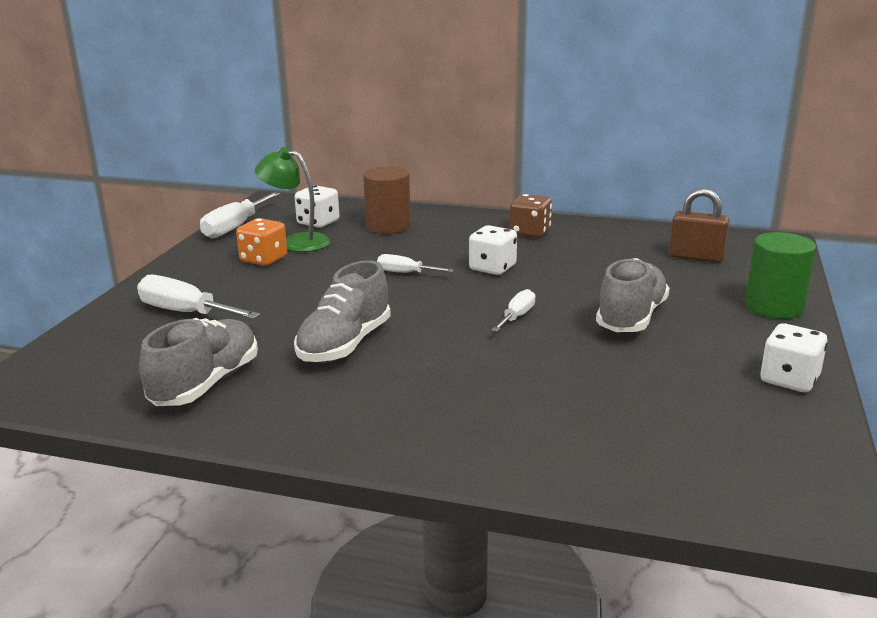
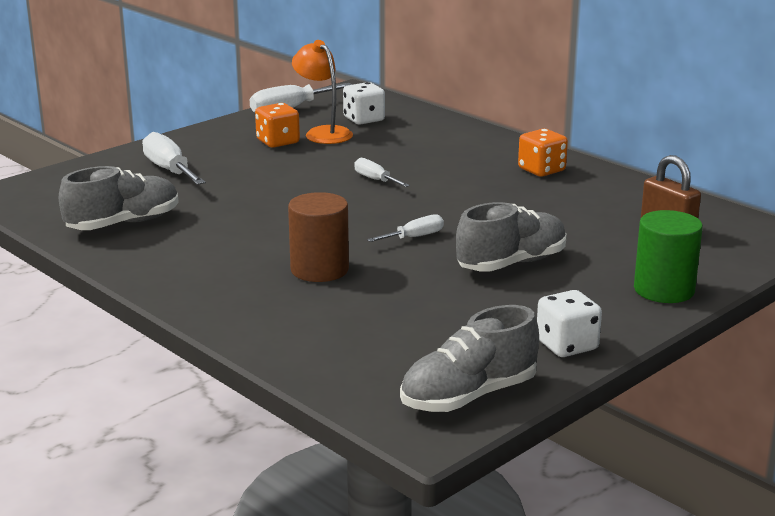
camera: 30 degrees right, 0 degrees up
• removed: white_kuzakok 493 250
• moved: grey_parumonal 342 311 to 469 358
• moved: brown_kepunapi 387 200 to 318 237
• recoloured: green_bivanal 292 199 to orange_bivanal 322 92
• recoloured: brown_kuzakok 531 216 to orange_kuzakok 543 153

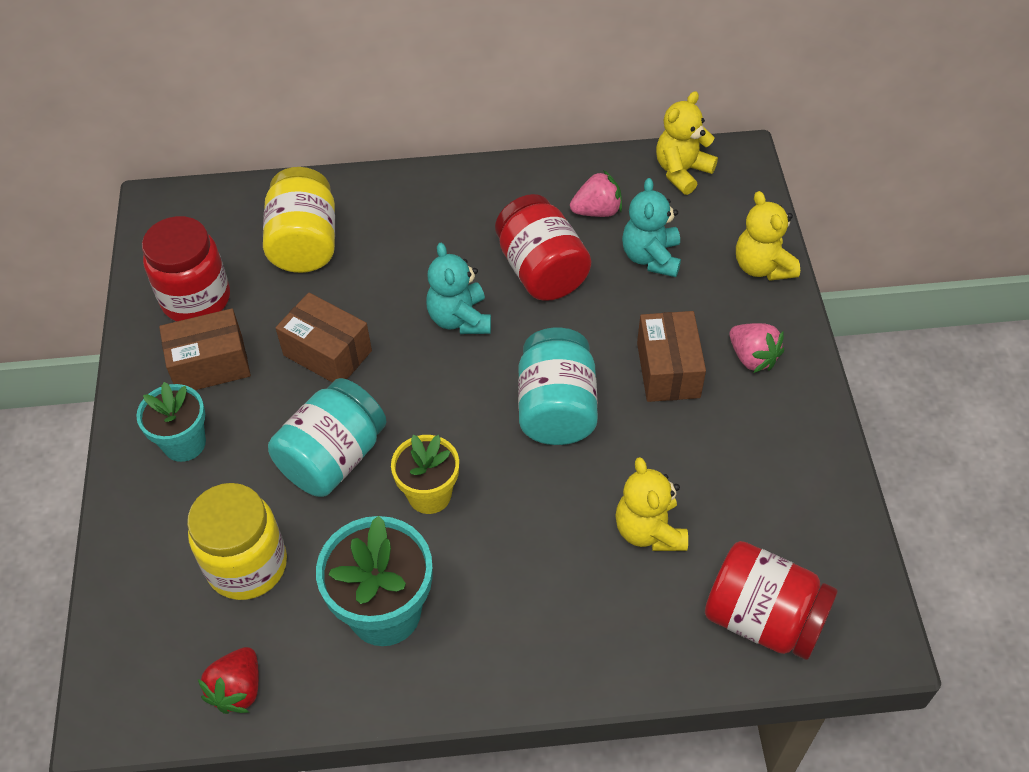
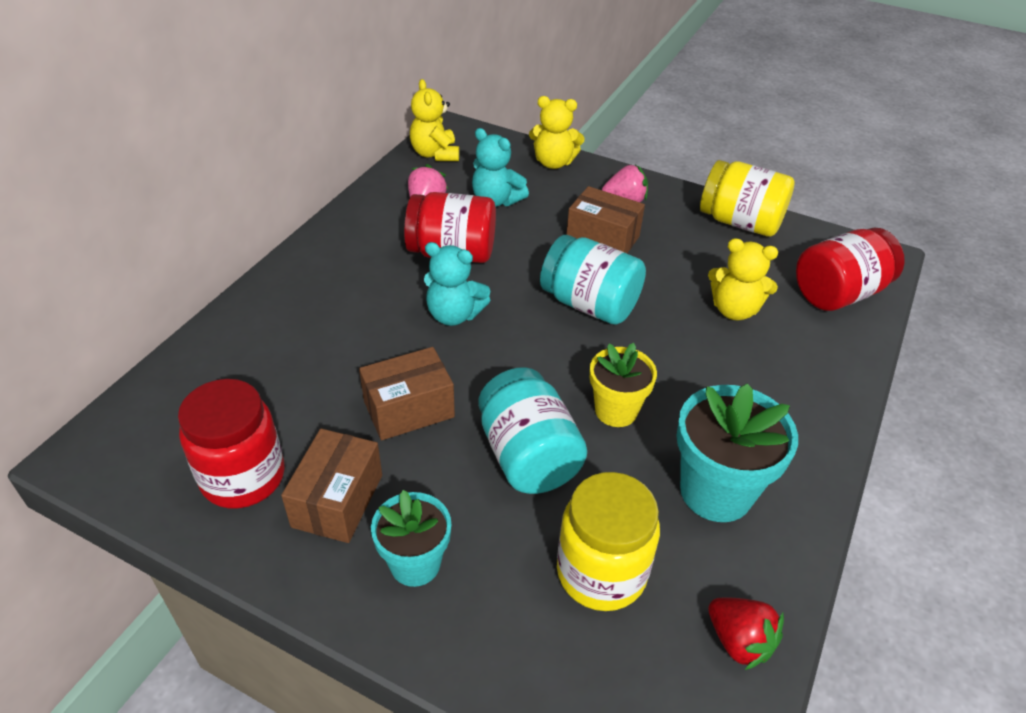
camera: 60 degrees left, 10 degrees down
• moved: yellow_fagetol 299 220 to 747 198

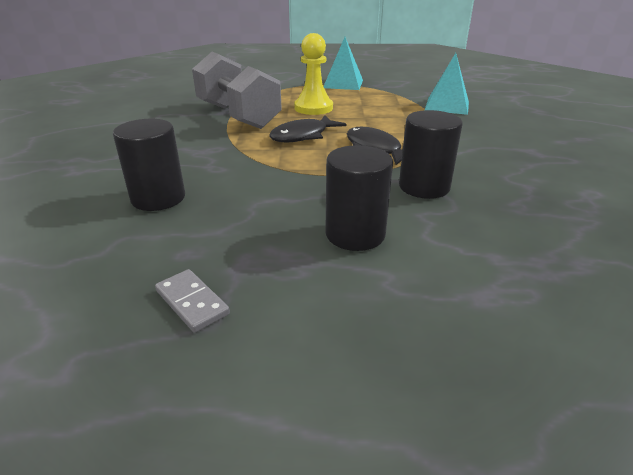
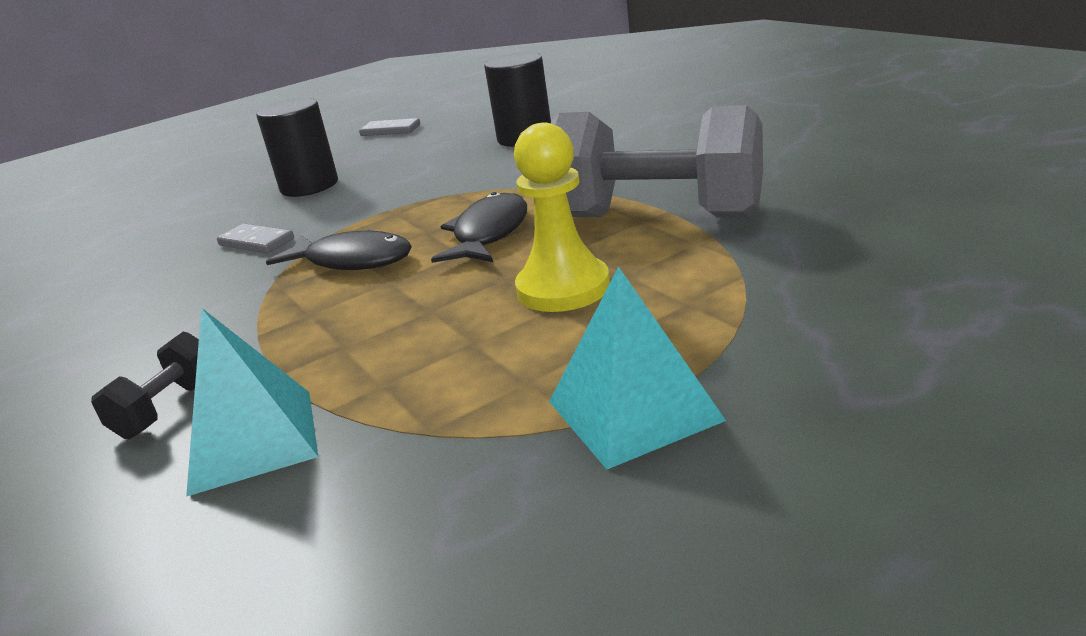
camera: 150 degrees right, 5 degrees down
• added: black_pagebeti 145 385
• replaced: black_kepunapi 431 154 to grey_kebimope 255 238

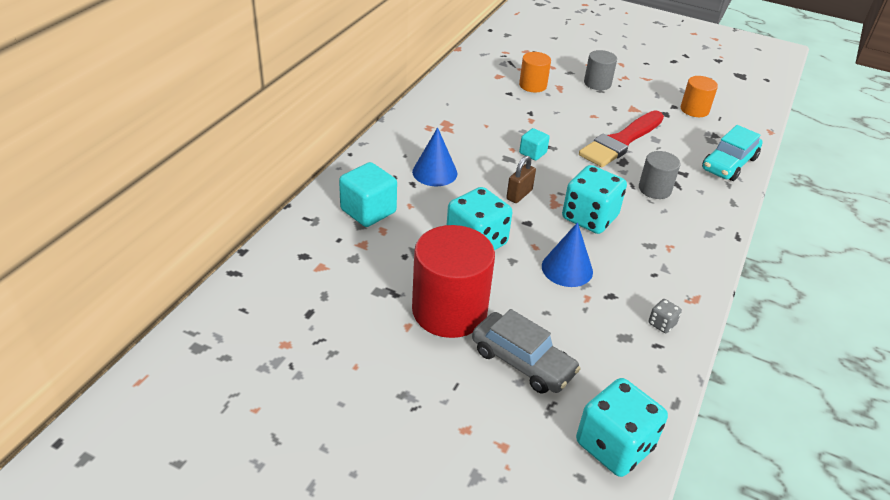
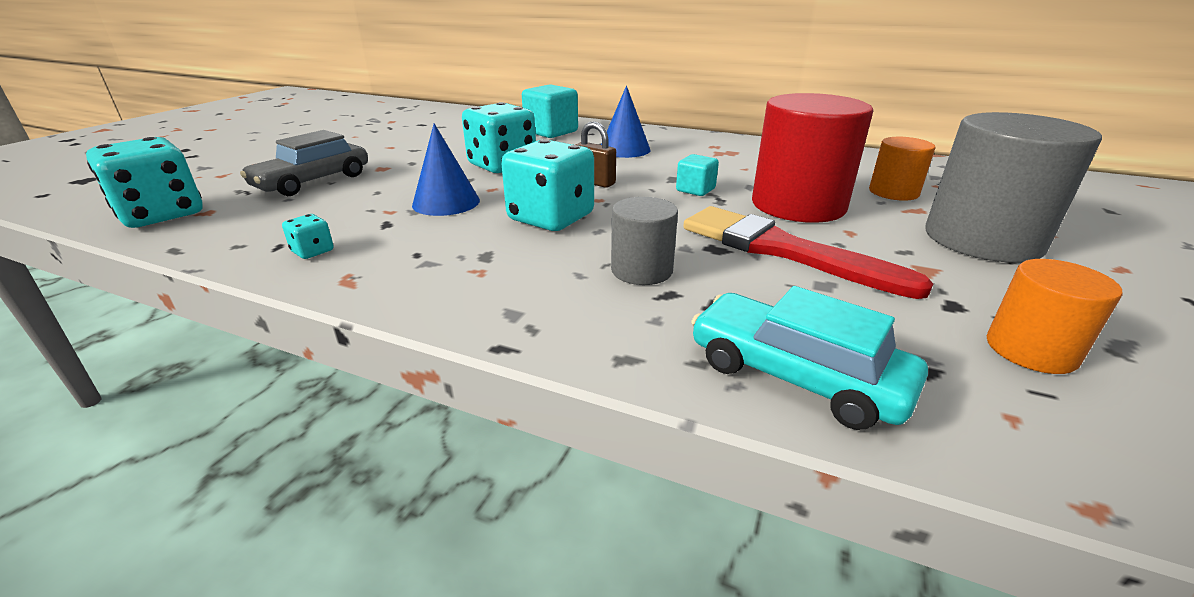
camera: 90 degrees right, 10 degrees down
• moved: red_kepunapi 453 281 to 812 158
• recoloured: grey_kuzakok 665 316 to turquoise_kuzakok 308 236
• resized: grey_kepunapi 600 70 = 1013 187 x1.87

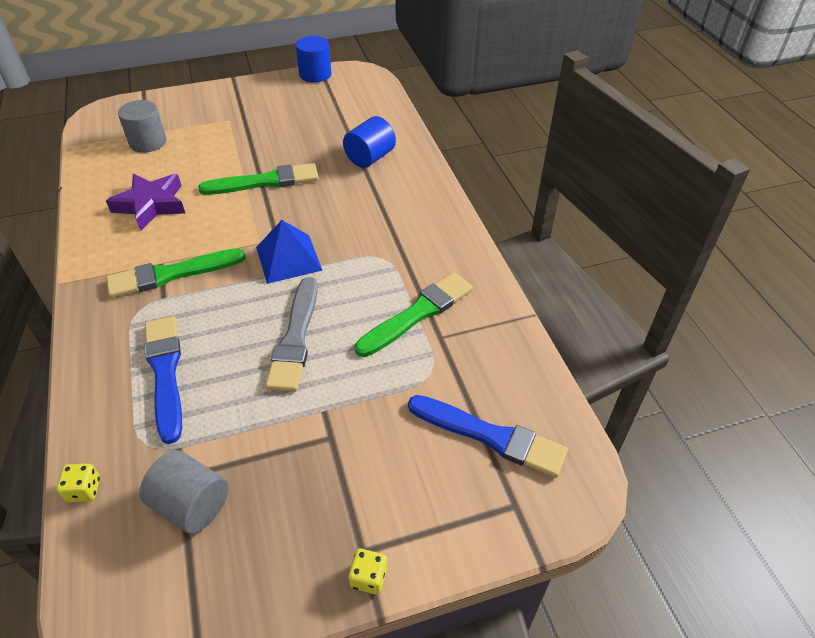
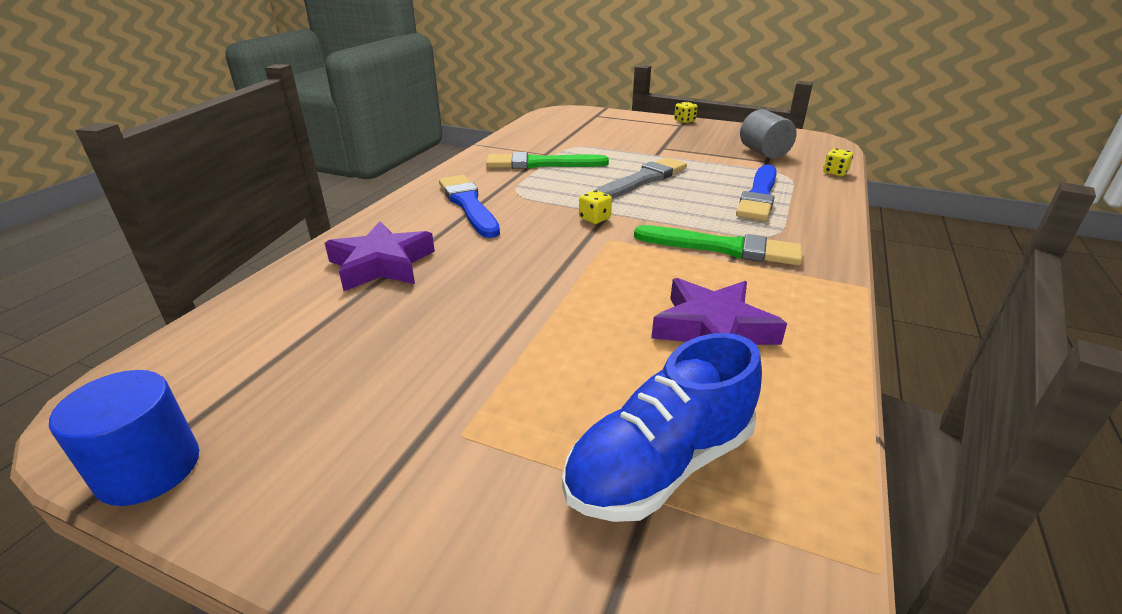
camera: 140 degrees left, 15 degrees down
• removed: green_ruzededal 258 179
• moved: blue_ruzededal 488 436 to 469 206
• replaced: grey_kepunapi 142 126 to blue_parumonal 662 427
• replaced: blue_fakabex 289 252 to yellow_kuzakok 595 207
• replaced: blue_kepunapi 369 142 to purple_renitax 380 256

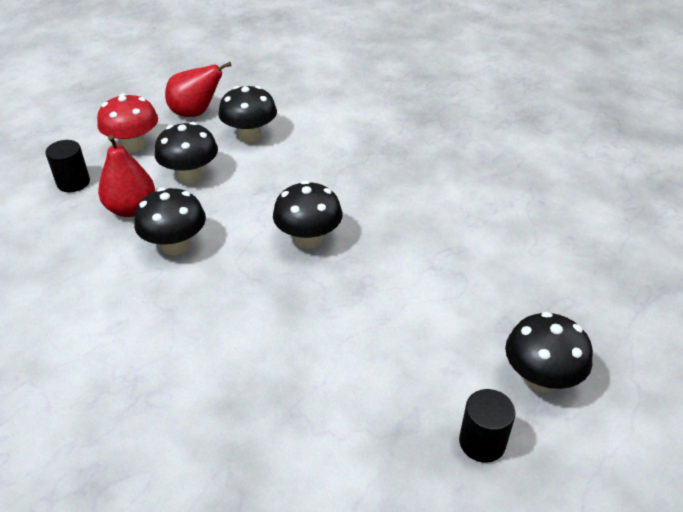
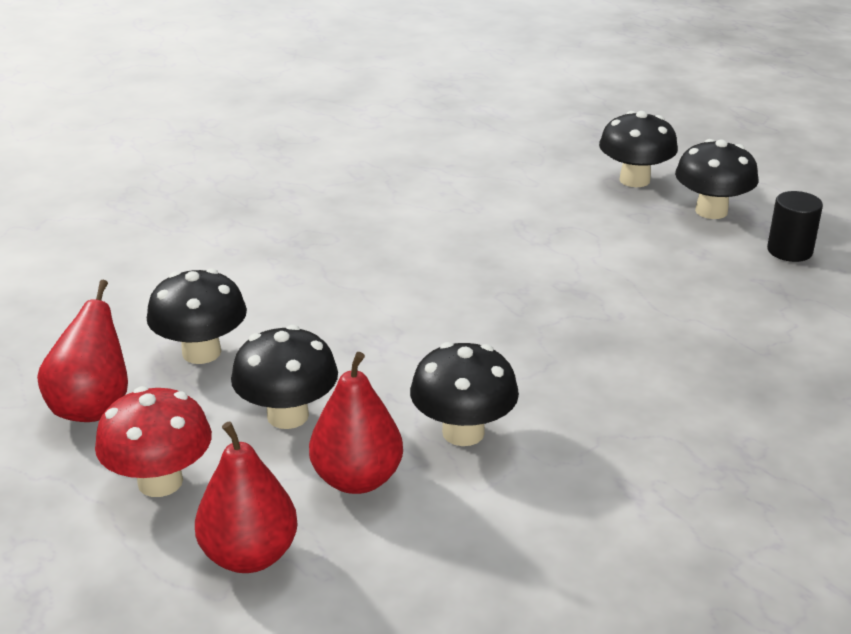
camera: 80 degrees left, 10 degrees down
• moved: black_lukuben 307 215 to 638 149
• replaced: black_kepunapi 67 166 to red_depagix 246 497

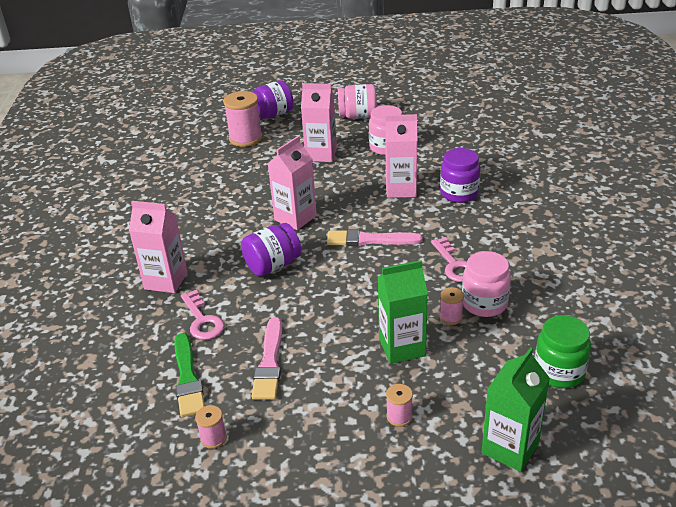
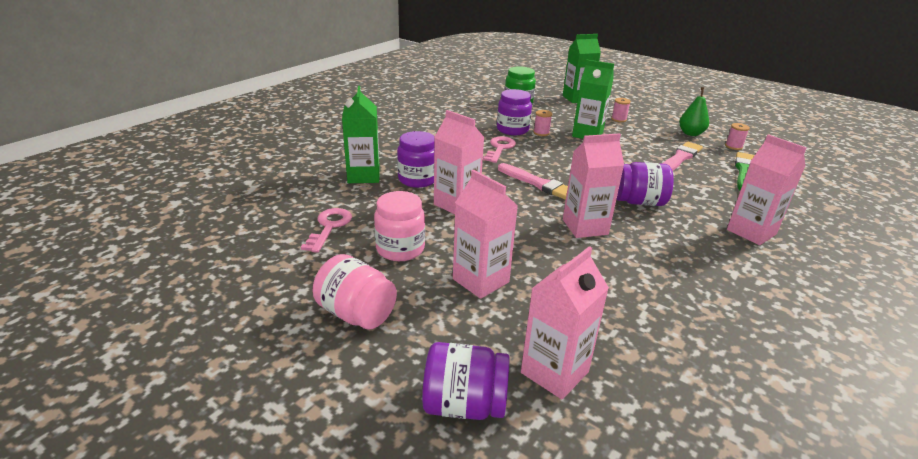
camera: 145 degrees left, 5 degrees down
• added: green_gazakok 361 134
• added: green_depagix 694 111
• moved: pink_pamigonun 202 315 to 326 230
• replaced: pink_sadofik 243 119 to pink_gazakok 565 322
• recoloured: pink_fagetol 486 284 to purple_fagetol 514 112

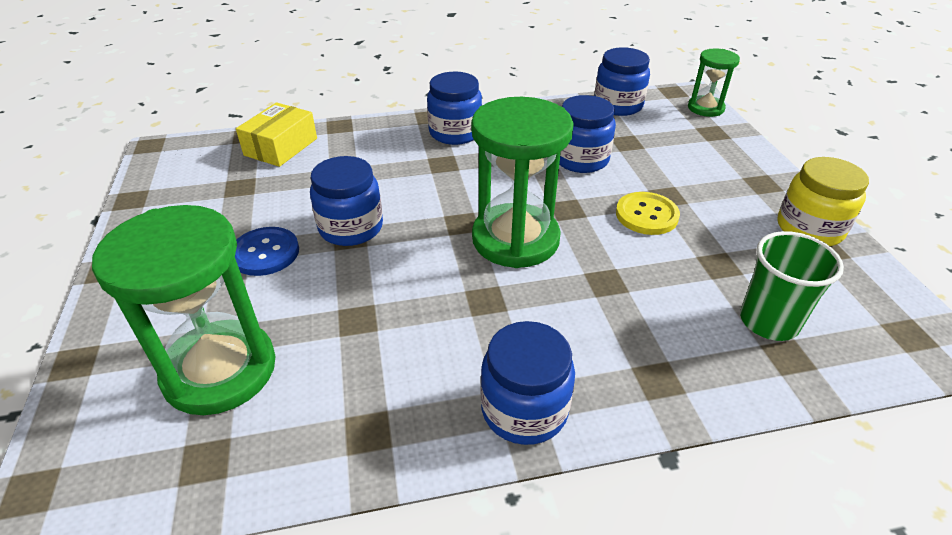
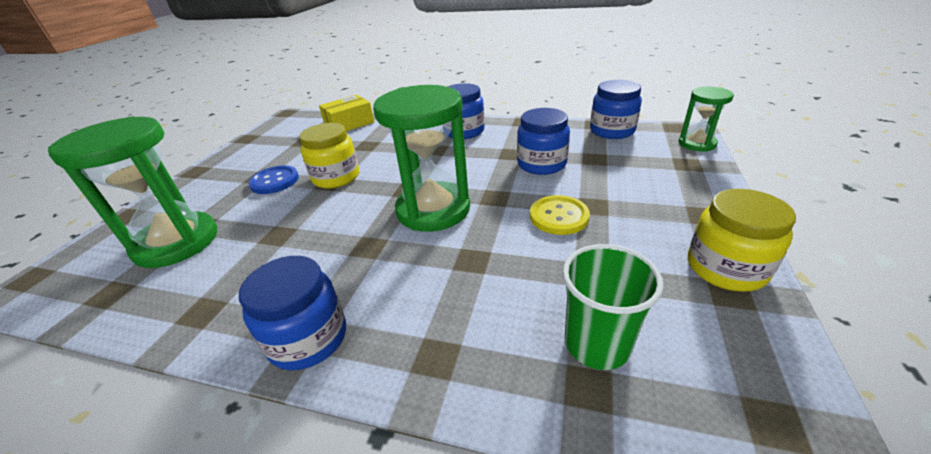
camera: 30 degrees right, 5 degrees down
• recoloured: blue_fagetol 346 201 to yellow_fagetol 329 156

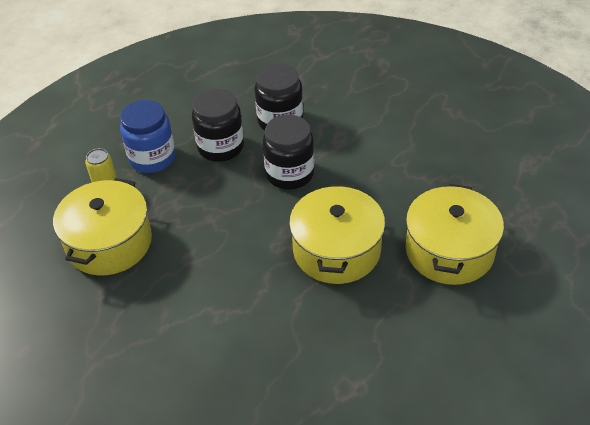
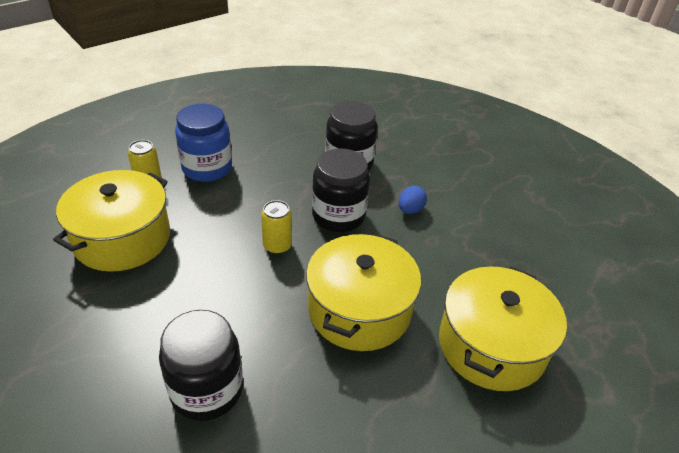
camera: 10 degrees right, 5 degrees down
• added: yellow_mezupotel 276 227
• added: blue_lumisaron 412 200
• moved: black_fagetol 218 125 to 201 365

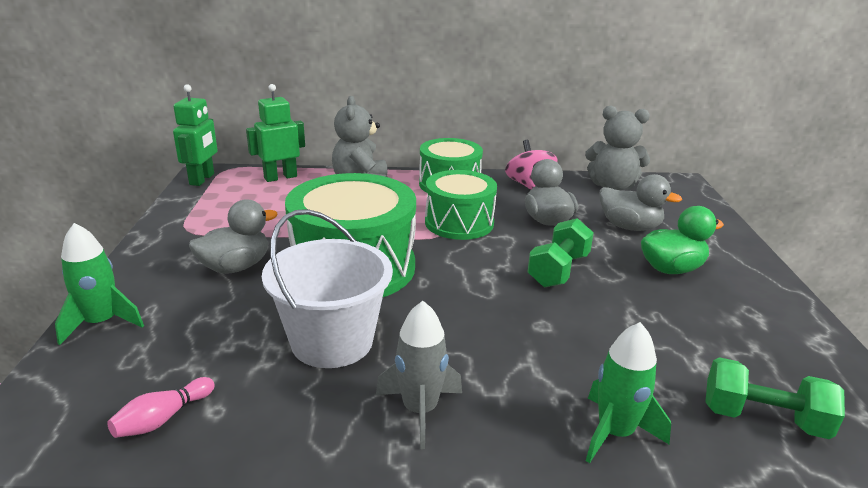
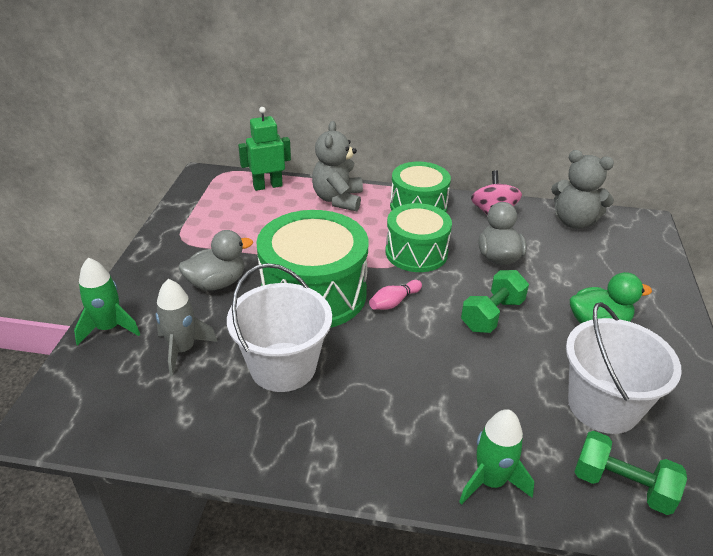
camera: 10 degrees right, 10 degrees up
• removed: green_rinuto 195 135
• removed: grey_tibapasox 640 202
• added: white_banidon 624 368
• moved: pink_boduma 161 407 to 395 295
• moved: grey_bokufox 419 375 to 187 327

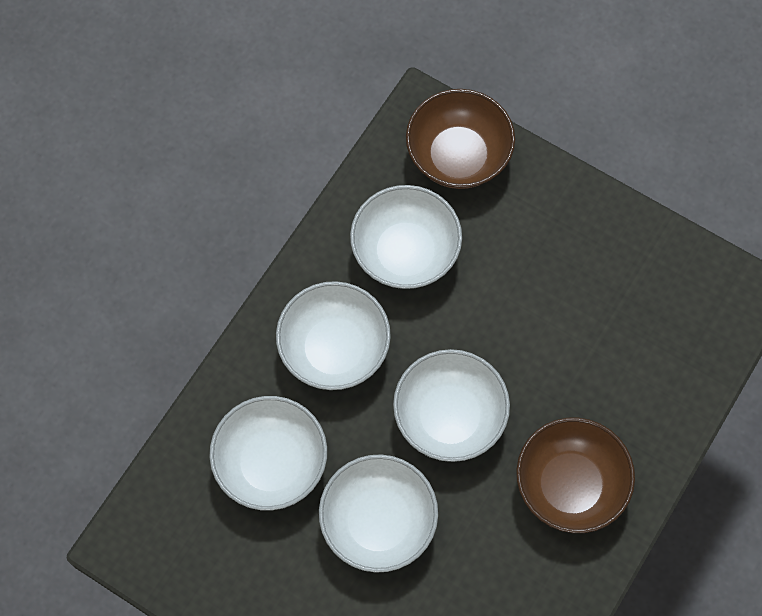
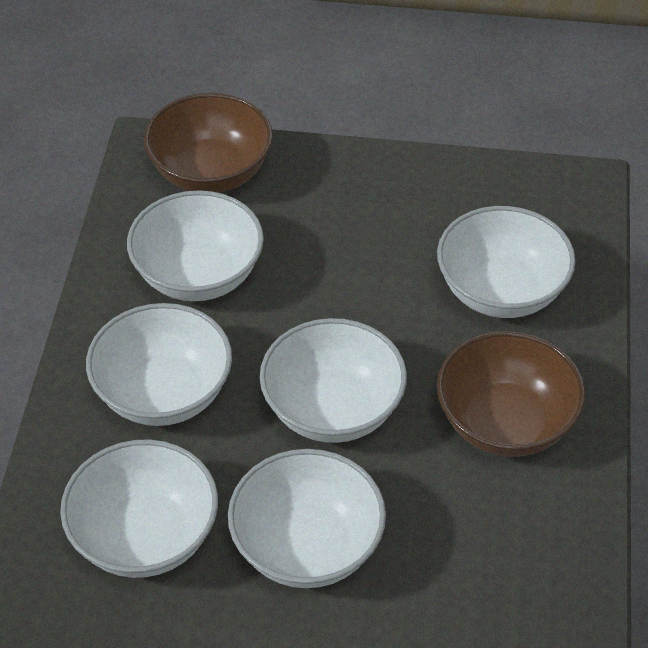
camera: 25 degrees left, 20 degrees down
• added: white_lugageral 506 262

